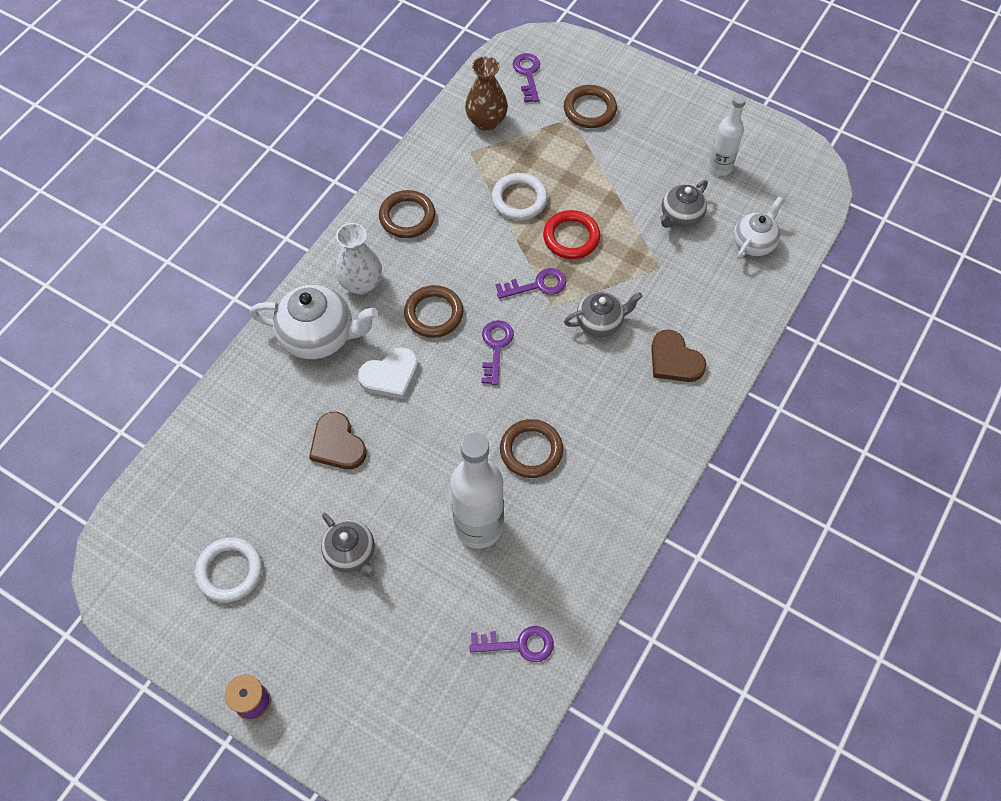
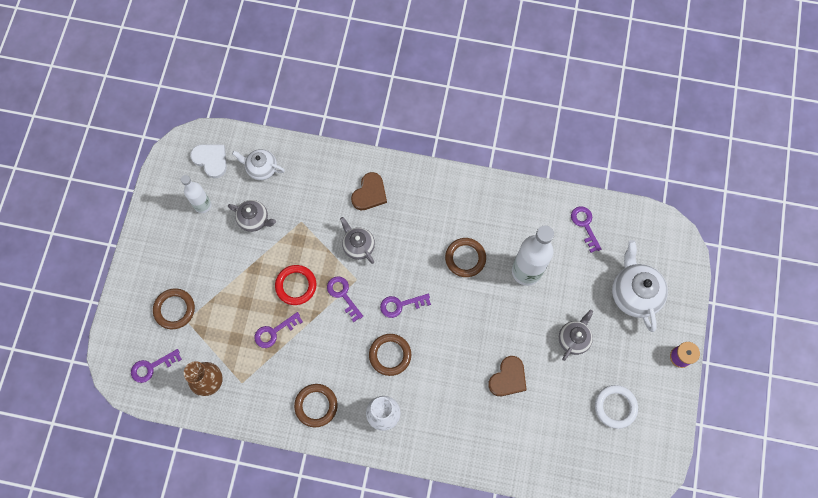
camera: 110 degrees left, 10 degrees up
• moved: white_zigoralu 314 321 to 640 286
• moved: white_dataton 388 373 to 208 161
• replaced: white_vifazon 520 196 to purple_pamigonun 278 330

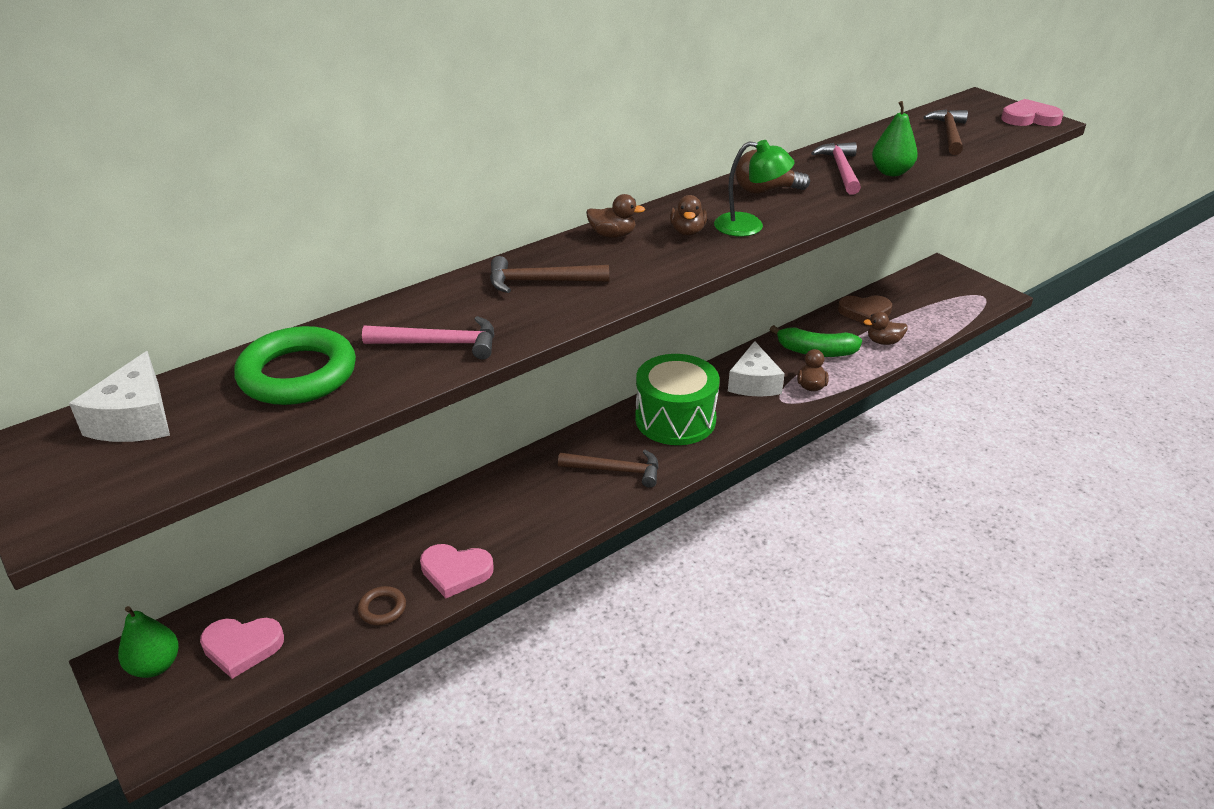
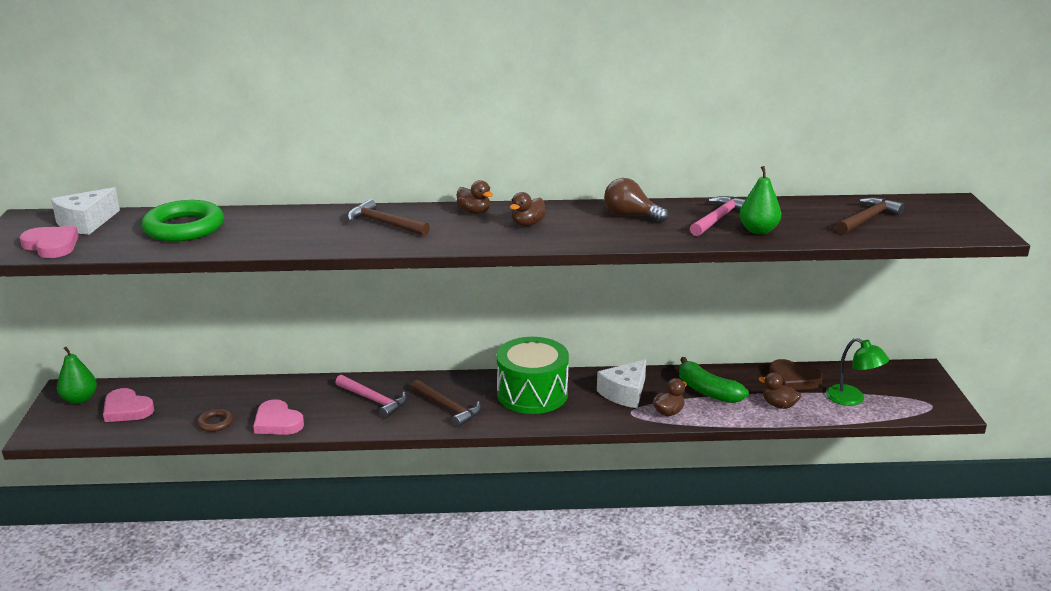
camera: 35 degrees right, 10 degrees down
• moved: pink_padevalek 428 338 to 371 396
• moved: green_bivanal 754 188 to 857 372
• moved: pink_dataton 1032 112 to 49 242

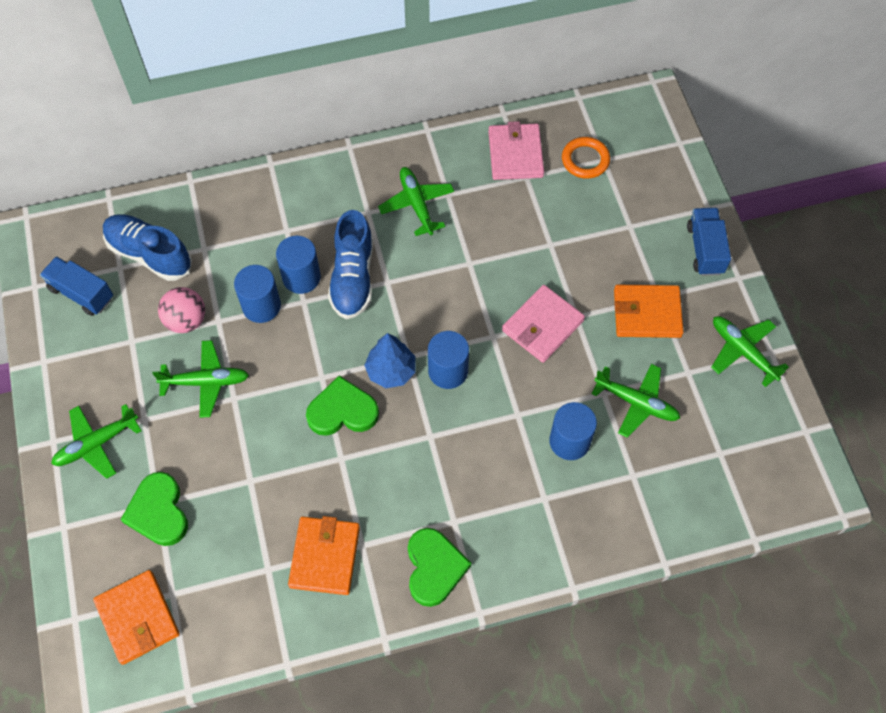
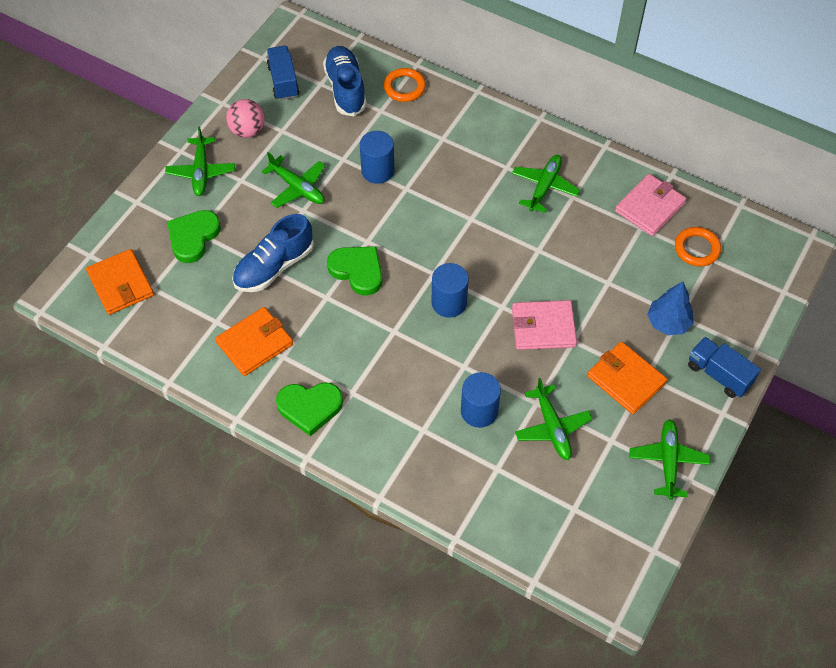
camera: 45 degrees right, 5 degrees down
• removed: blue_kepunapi 298 265
• added: orange_vifazon 405 85
• moved: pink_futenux 181 310 to 245 118
• moved: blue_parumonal 350 264 to 273 253
• moved: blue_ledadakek 390 360 to 670 308
• turned: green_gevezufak 96 441 = 200 161 105 degrees counterclockwise
• turned: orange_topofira 136 617 = 120 282 45 degrees counterclockwise
• turned: green_dataton 439 567 = 309 409 45 degrees clockwise
• turned: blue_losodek 709 242 = 724 367 90 degrees counterclockwise

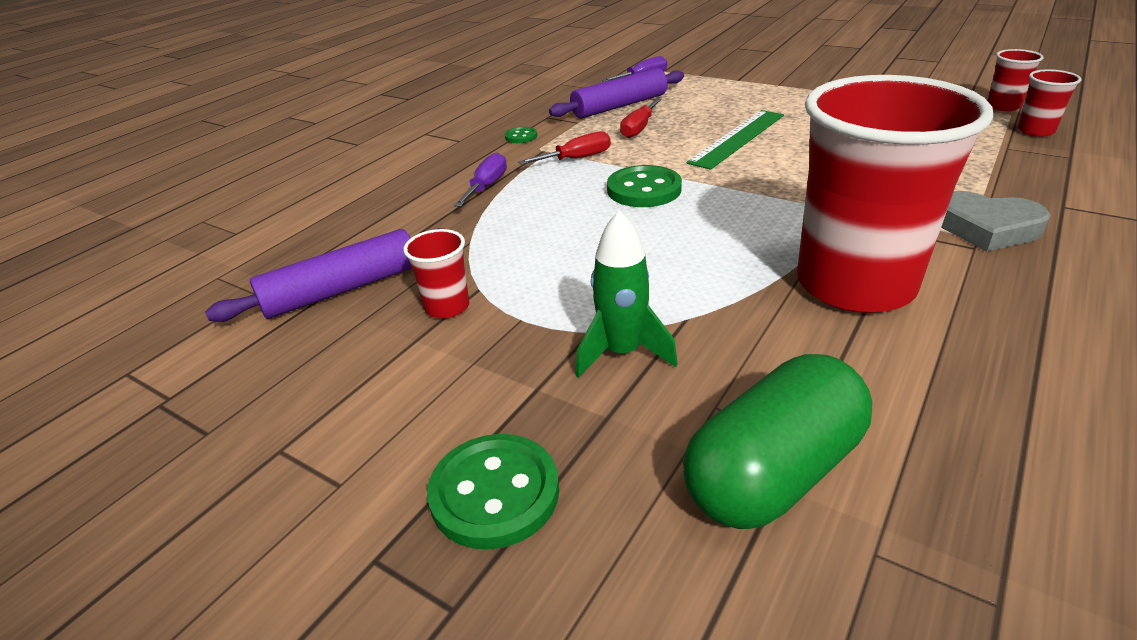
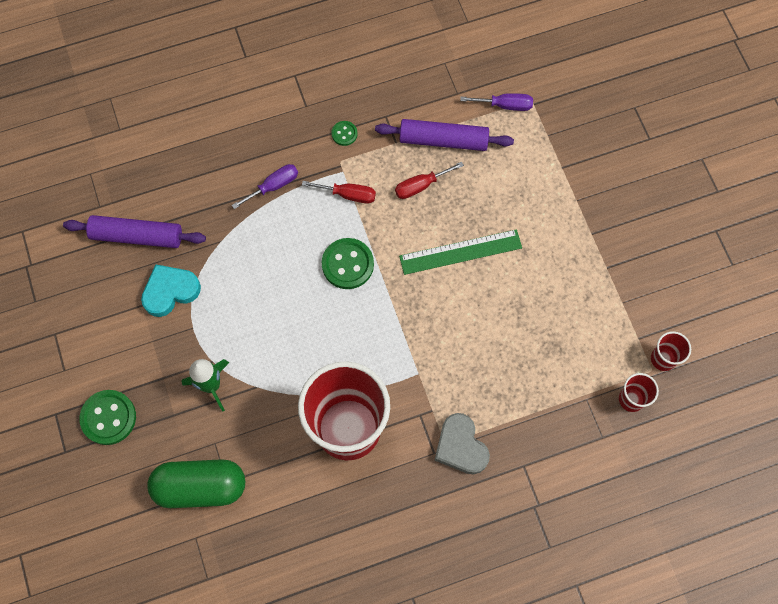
camera: 35 degrees right, 35 degrees up
• replaced: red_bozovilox 436 273 to turquoise_dataton 171 290

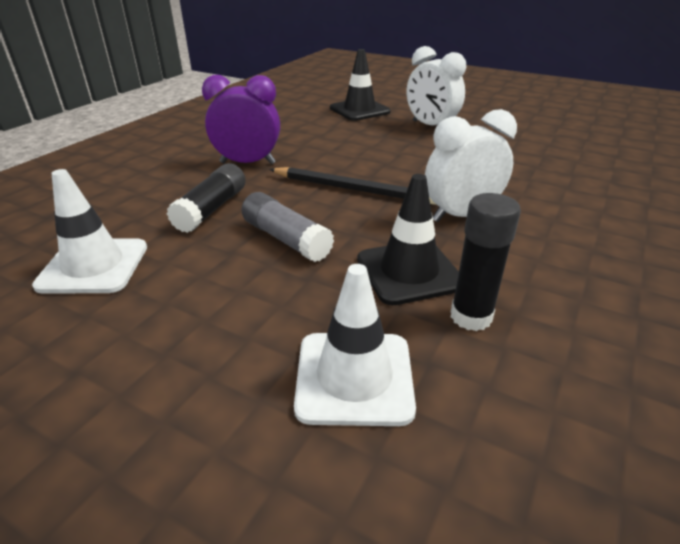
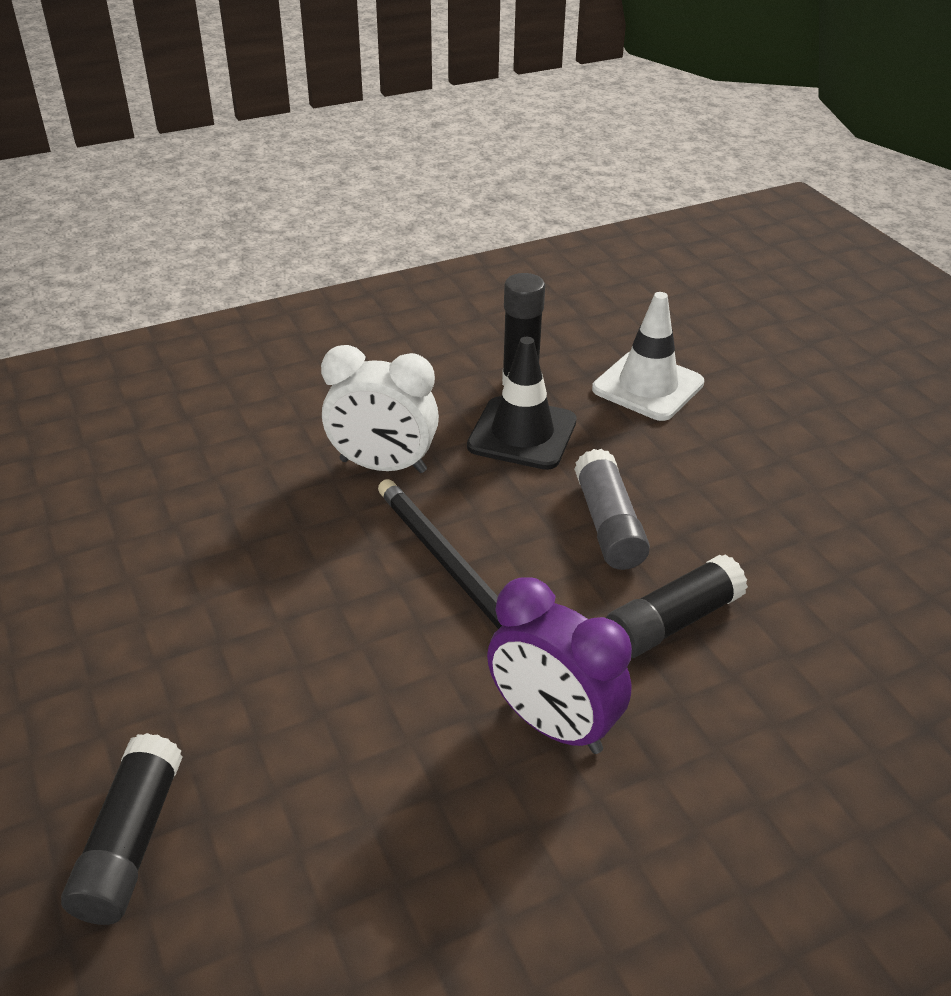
camera: 145 degrees left, 5 degrees up
• removed: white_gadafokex 89 231
• removed: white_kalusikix 436 85
• replaced: black_gadafokex 360 85 to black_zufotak 121 829

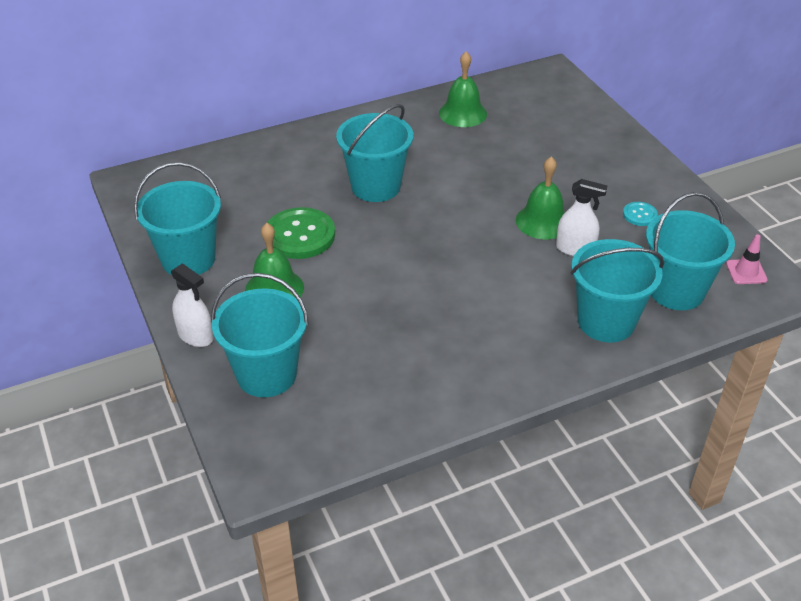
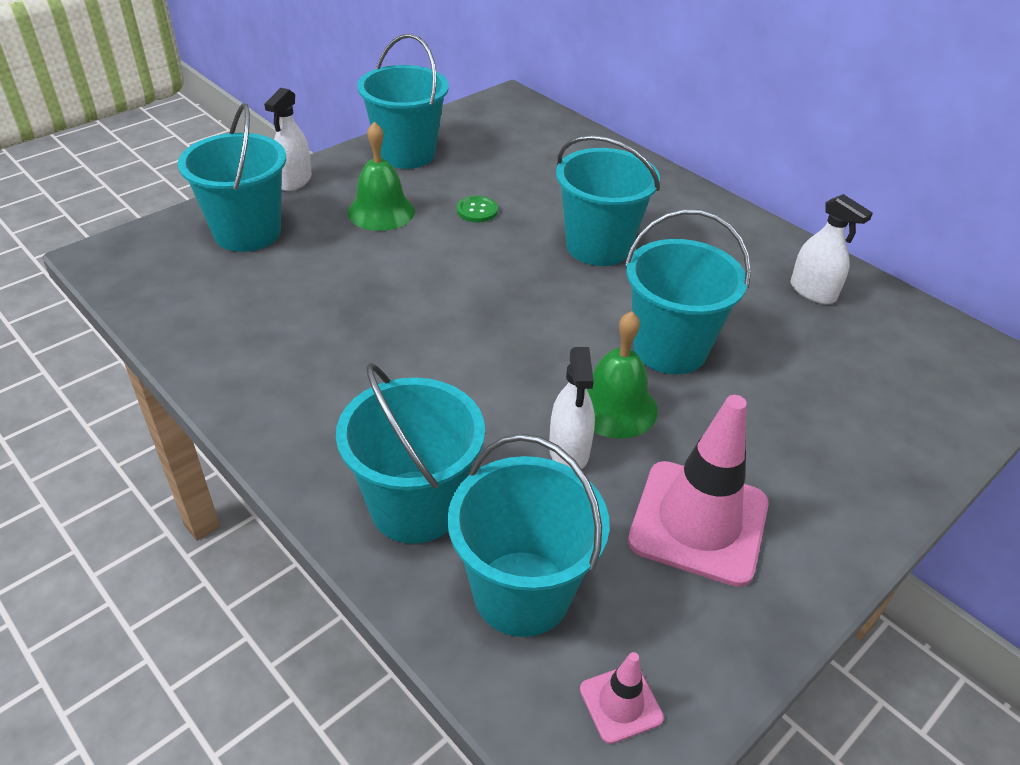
camera: 70 degrees right, 0 degrees up
• added: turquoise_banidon 688 291
• replaced: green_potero 463 89 to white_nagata 831 249
• replaced: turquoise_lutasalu 640 214 to pink_gadafokex 698 491
• resized: green_lutasalu 301 233 = 477 209 x0.49

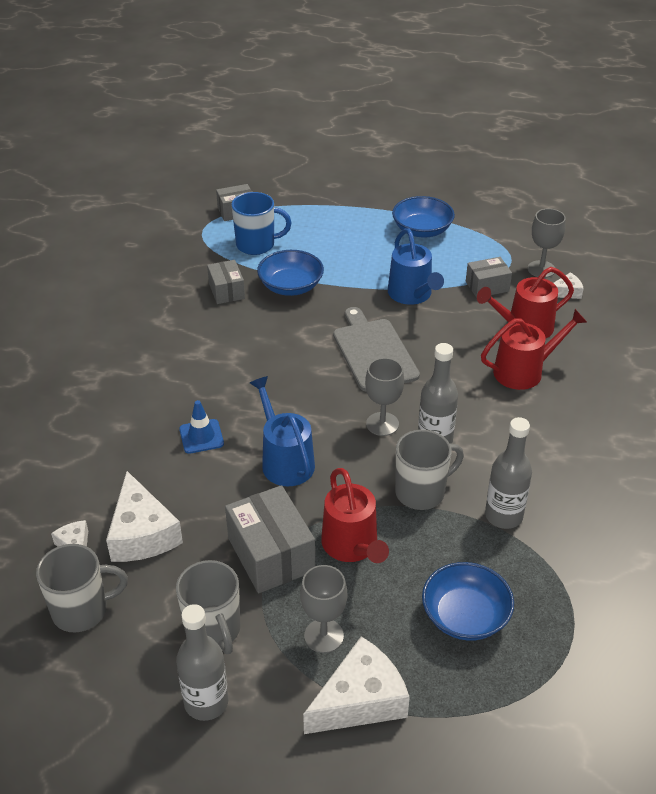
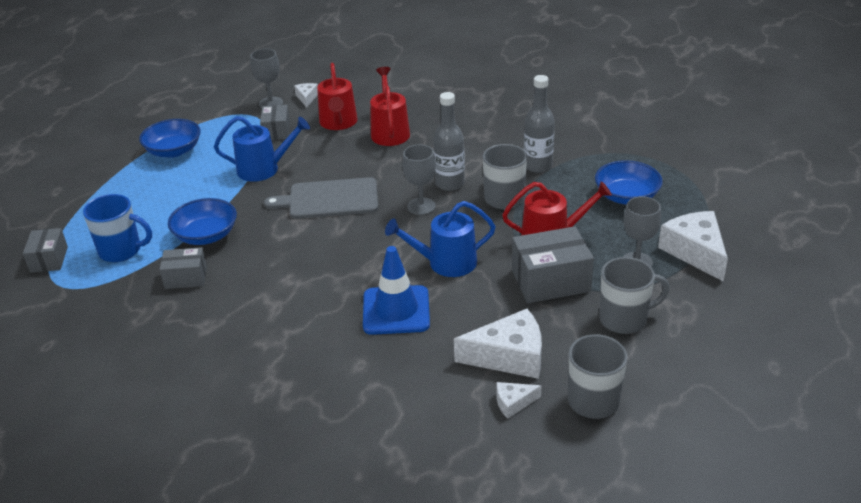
camera: 75 degrees left, 5 degrees down
• removed: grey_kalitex 202 662
• turned: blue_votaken 261 223 = 117 228 90 degrees clockwise
• resized: blue_gadafokex 201 427 = 396 290 x1.69

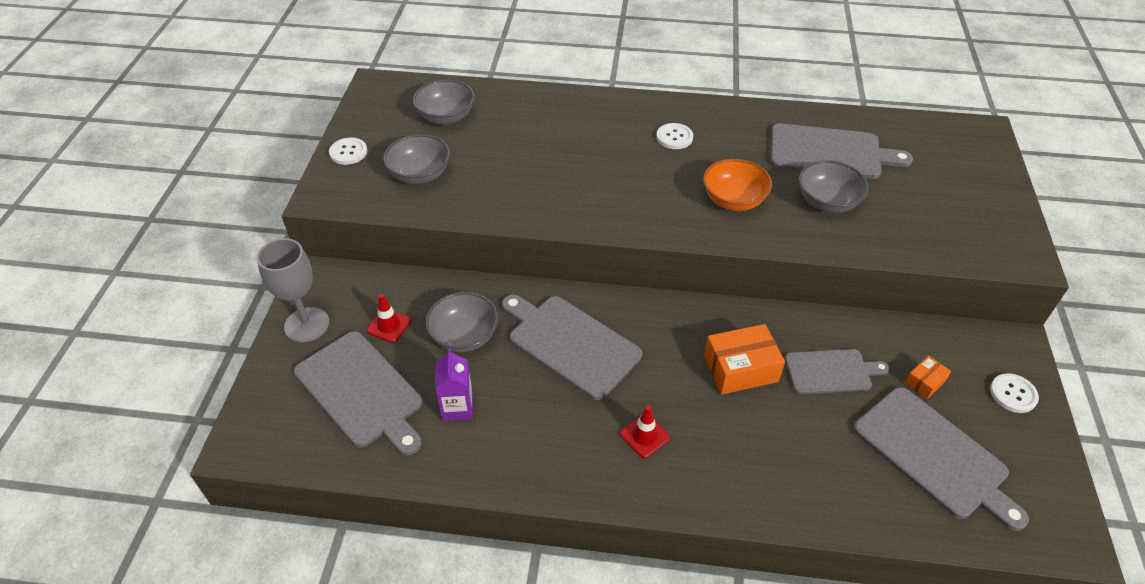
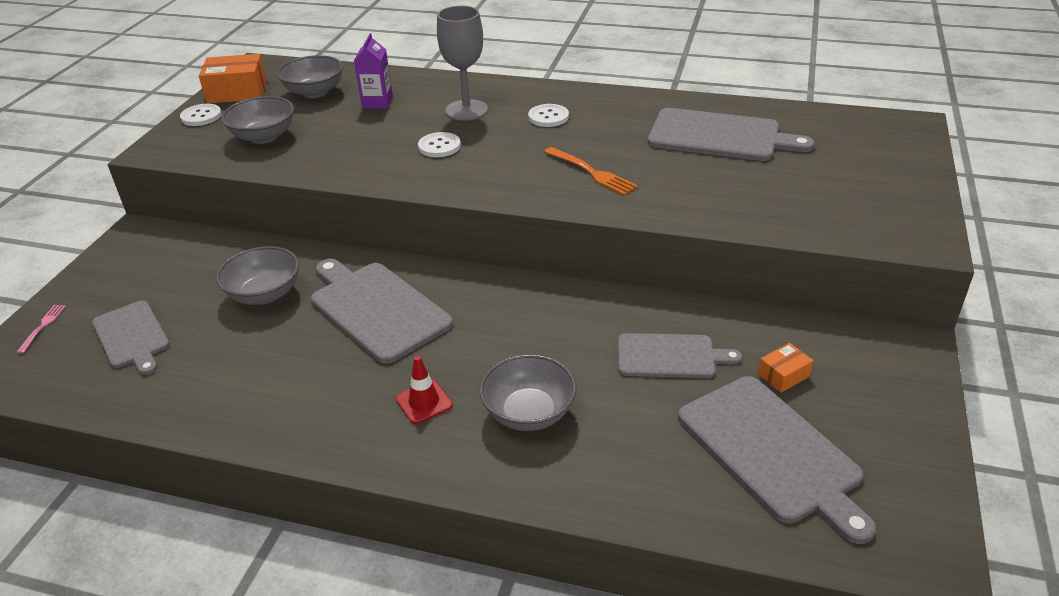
camera: 10 degrees right, 10 degrees down
• removed: red_gadafokex 389 318
• added: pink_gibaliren 41 329
• moved: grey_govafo 293 290 to 462 63
• moved: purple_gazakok 454 385 to 373 71
• moved: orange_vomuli 744 359 to 233 79
• moved: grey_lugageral 834 186 to 527 392
• moved: white_lutasalu 1014 393 to 439 144
• replaced: orange_lugageral 737 185 to orange_gibaliren 591 171
• resized: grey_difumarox 358 393 = 131 337 x0.63

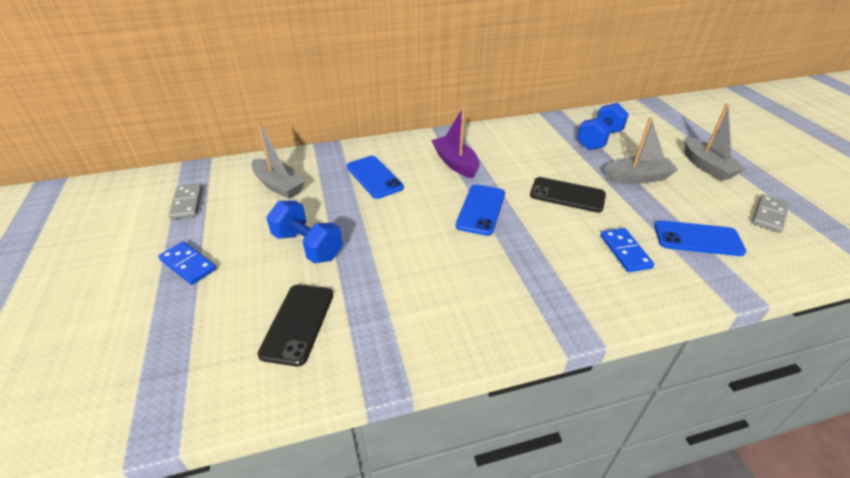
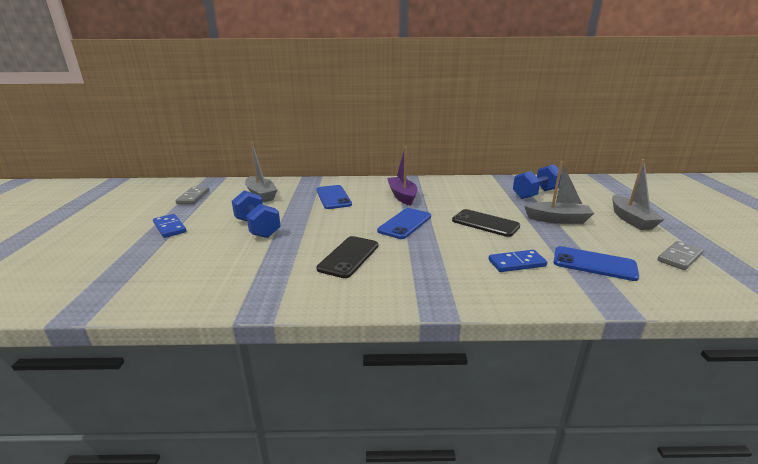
camera: 15 degrees right, 15 degrees down
• moved: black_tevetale 295 325 to 347 257
• turned: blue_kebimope 627 250 = 518 261 75 degrees clockwise

